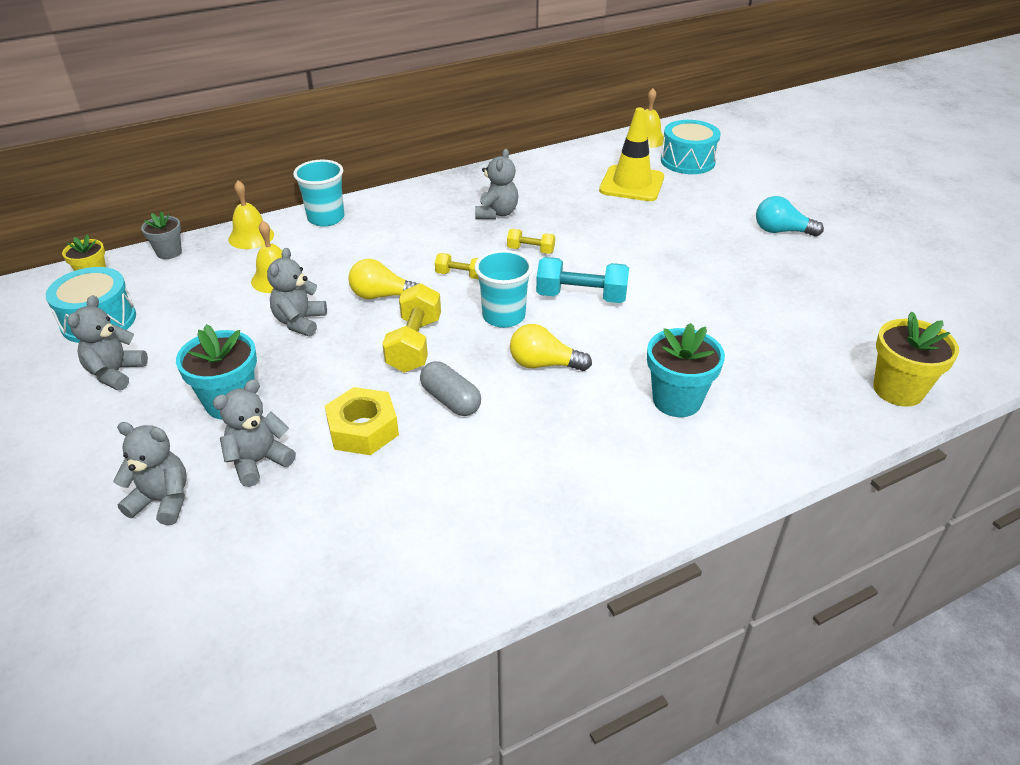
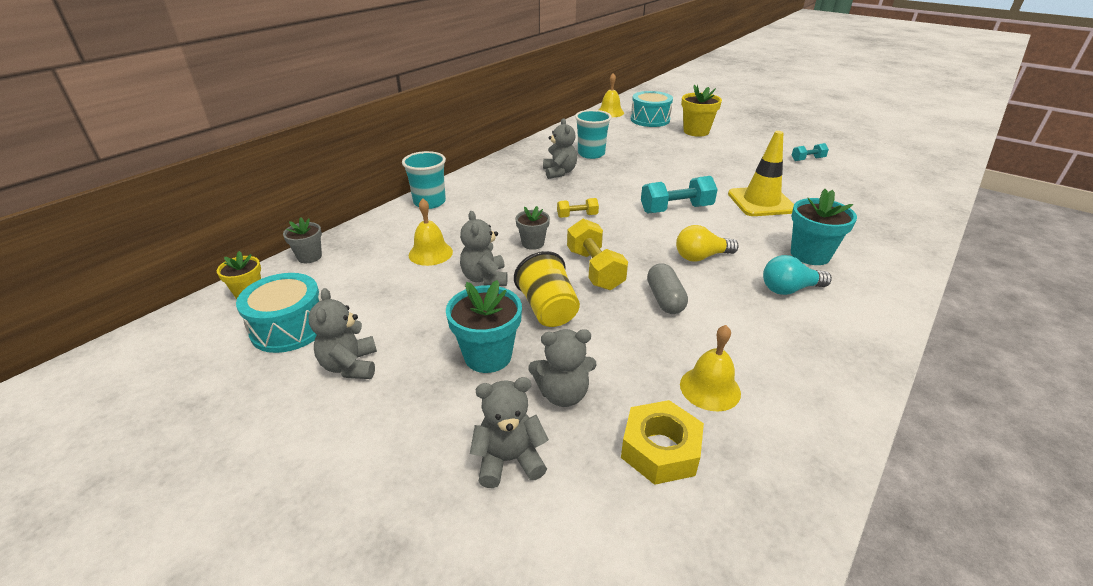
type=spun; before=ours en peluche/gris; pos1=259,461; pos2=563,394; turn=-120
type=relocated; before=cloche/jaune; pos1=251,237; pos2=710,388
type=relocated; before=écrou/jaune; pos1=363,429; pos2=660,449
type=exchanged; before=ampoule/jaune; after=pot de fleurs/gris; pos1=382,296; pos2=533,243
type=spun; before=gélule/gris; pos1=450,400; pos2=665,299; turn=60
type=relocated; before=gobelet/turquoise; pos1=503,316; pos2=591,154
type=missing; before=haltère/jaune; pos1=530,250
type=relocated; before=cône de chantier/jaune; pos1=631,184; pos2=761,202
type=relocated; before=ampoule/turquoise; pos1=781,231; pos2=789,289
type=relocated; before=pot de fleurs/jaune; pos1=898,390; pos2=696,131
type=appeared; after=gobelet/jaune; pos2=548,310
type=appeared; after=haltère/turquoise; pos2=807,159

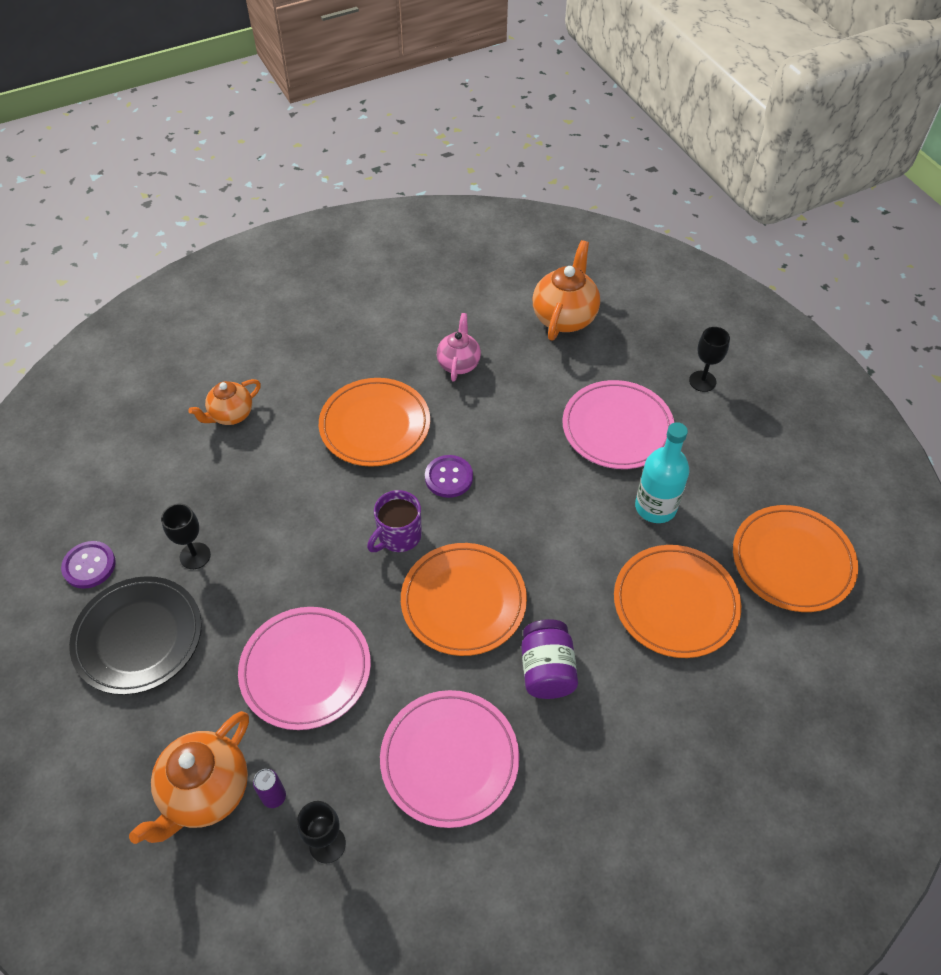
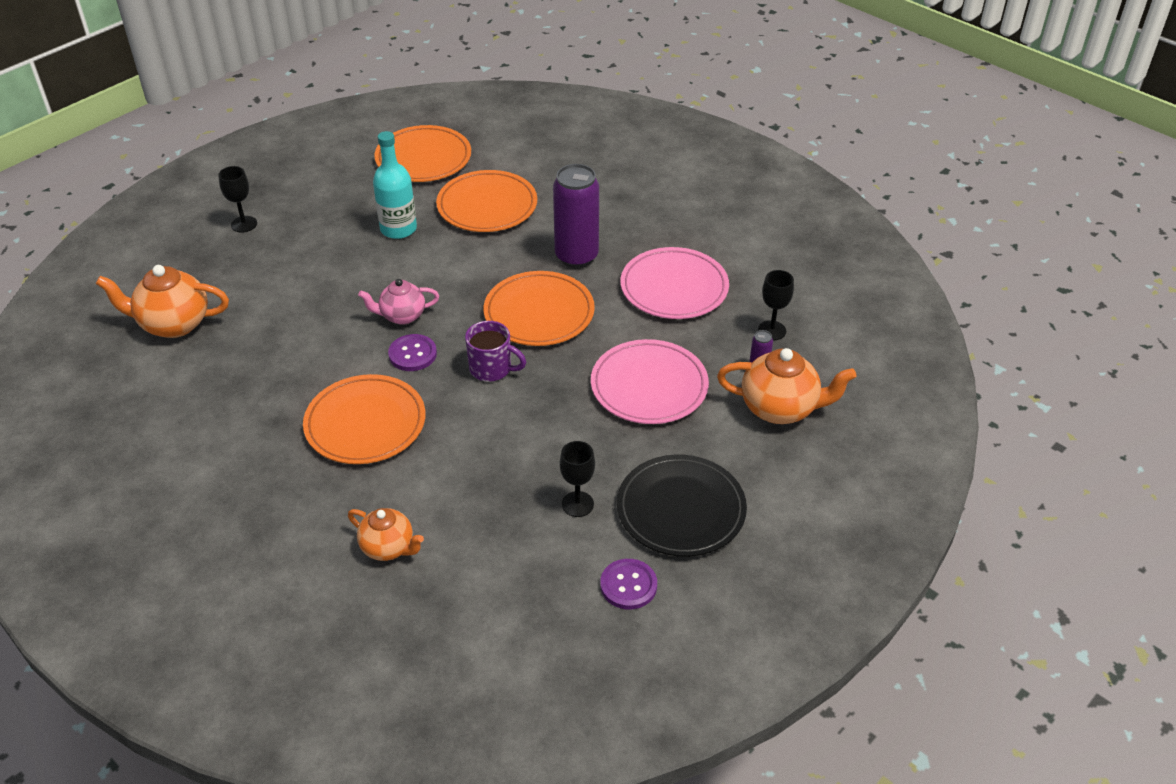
type=relocated; before=théière/rose; pos1=459,363; pos2=402,316
type=exchanged; before=bocal/violet; after=canette/violet; pos1=547,670; pos2=576,256
type=missing; before=assiette/rose; pos1=617,428

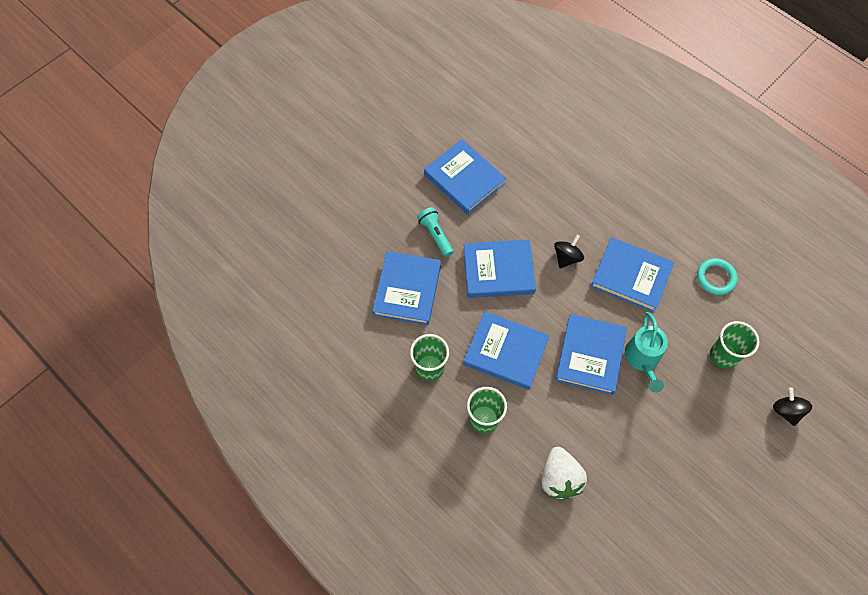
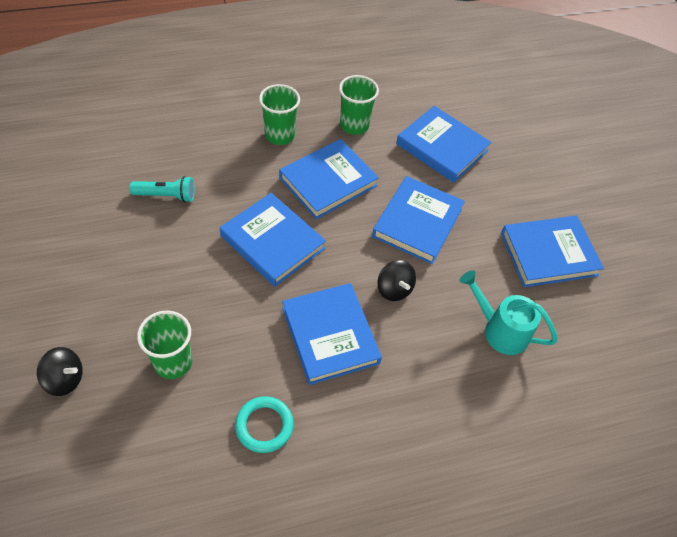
type=relocated; before=lampe de poche/turquoise; pos1=435,235; pos2=166,195
type=missing; before=fraise/blanc; pos1=559,478
type=spun; before=livre/bleu; pos1=631,276; pos2=330,335; turn=-75
type=relocated; before=arrosoir/turquoise; pos1=643,359; pos2=499,330

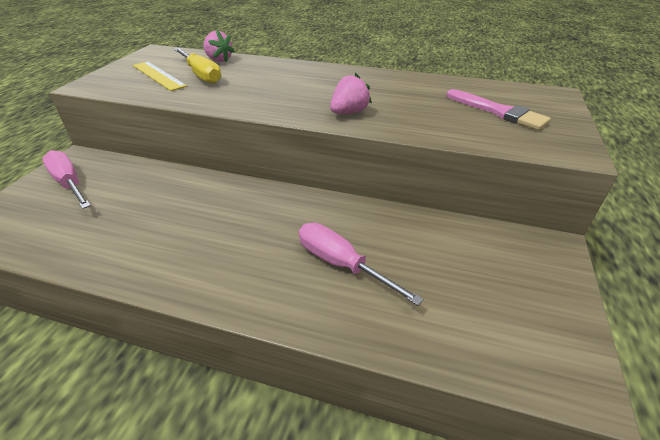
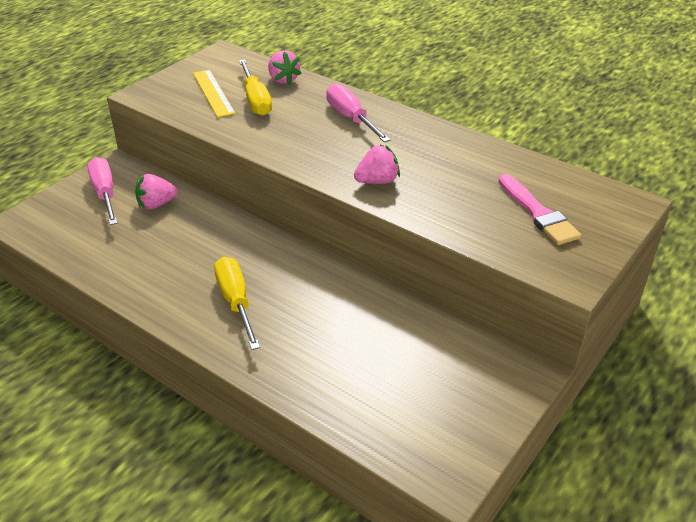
type=relocated; before=tournevis/rose; pos1=341,264; pos2=351,118
type=appeared; after=fraise/rose; pos2=156,204
type=appeared; after=tournevis/jaune; pos2=236,302

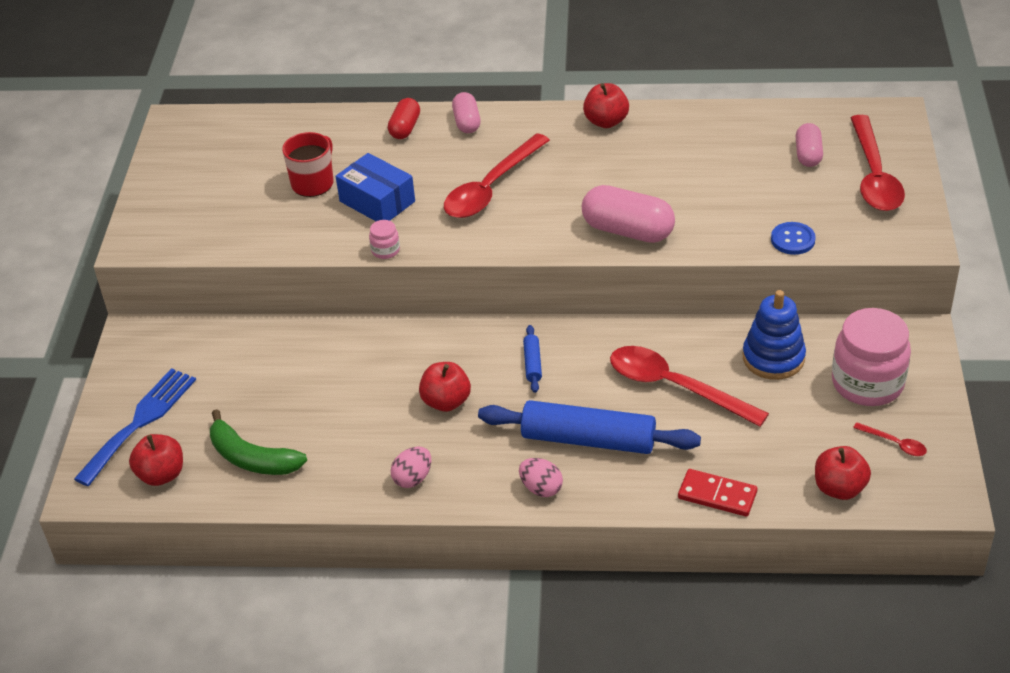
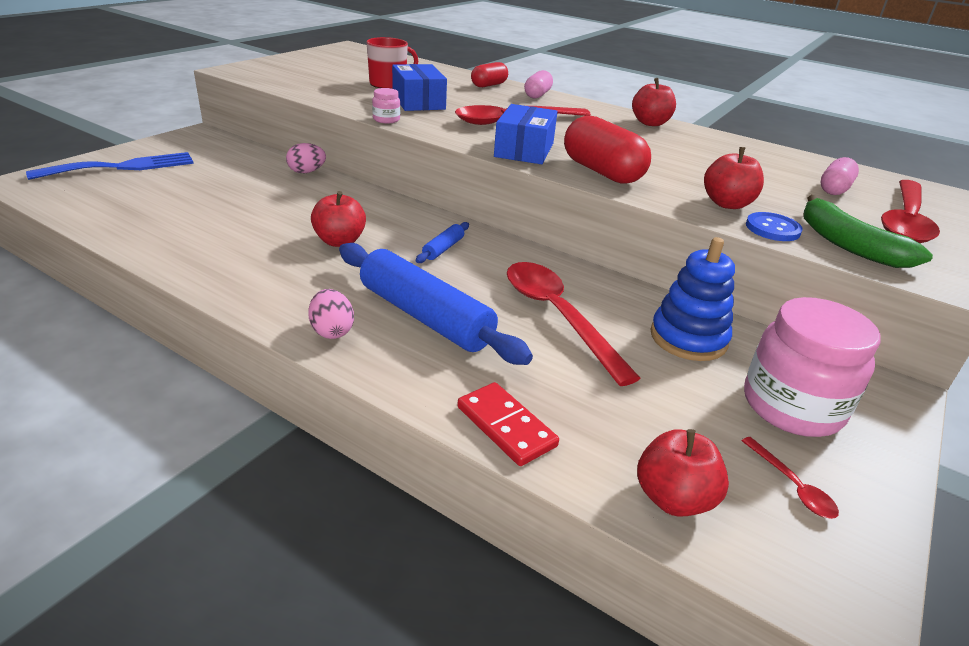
type=relocated; before=pomme/rouge; pos1=161,475; pos2=727,204
type=relocated; before=banane/vert; pos1=251,457; pos2=848,244
type=relocated; before=œuf/rose; pos1=413,478; pos2=307,172
type=colour; before=gélule/rose; after=gélule/rouge; pos1=627,231; pos2=601,172
type=appeared; after=boîte/bleu; pos2=524,150

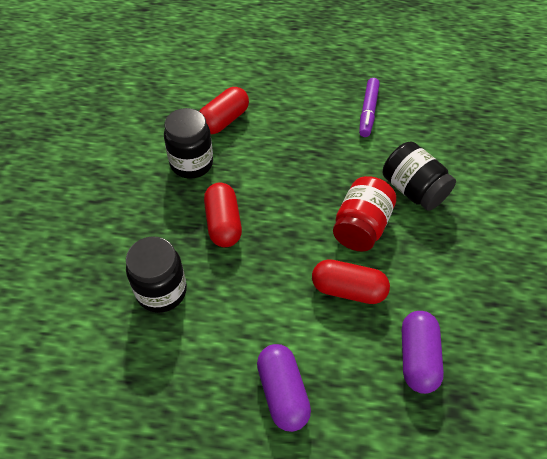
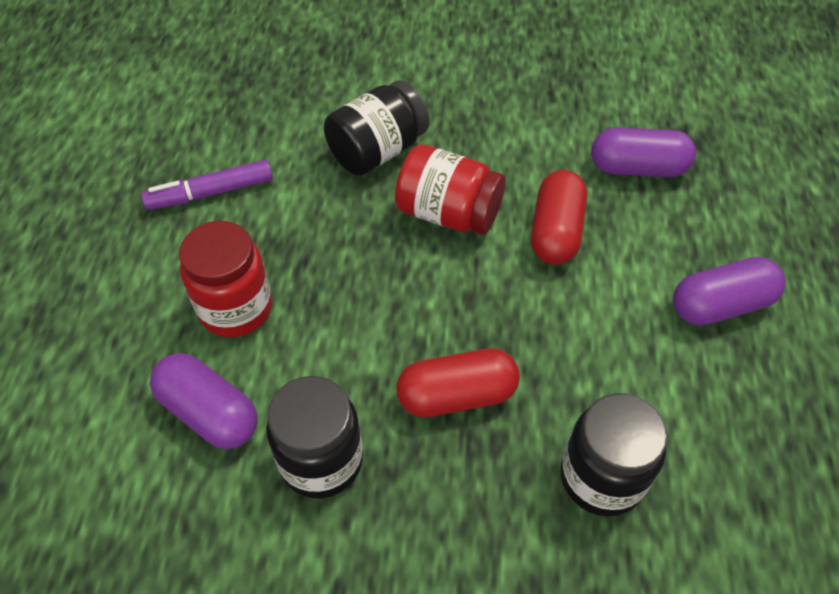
type=colour; before=gélule/rouge; after=gélule/violet; pos1=224,120; pos2=209,412
type=spun; before=feutre/violet; pos1=368,111; pos2=211,193; turn=150
type=appeared; after=bocal/rouge; pos2=236,308

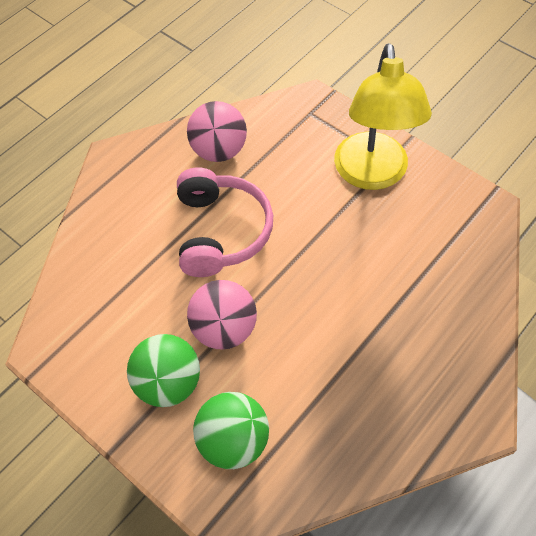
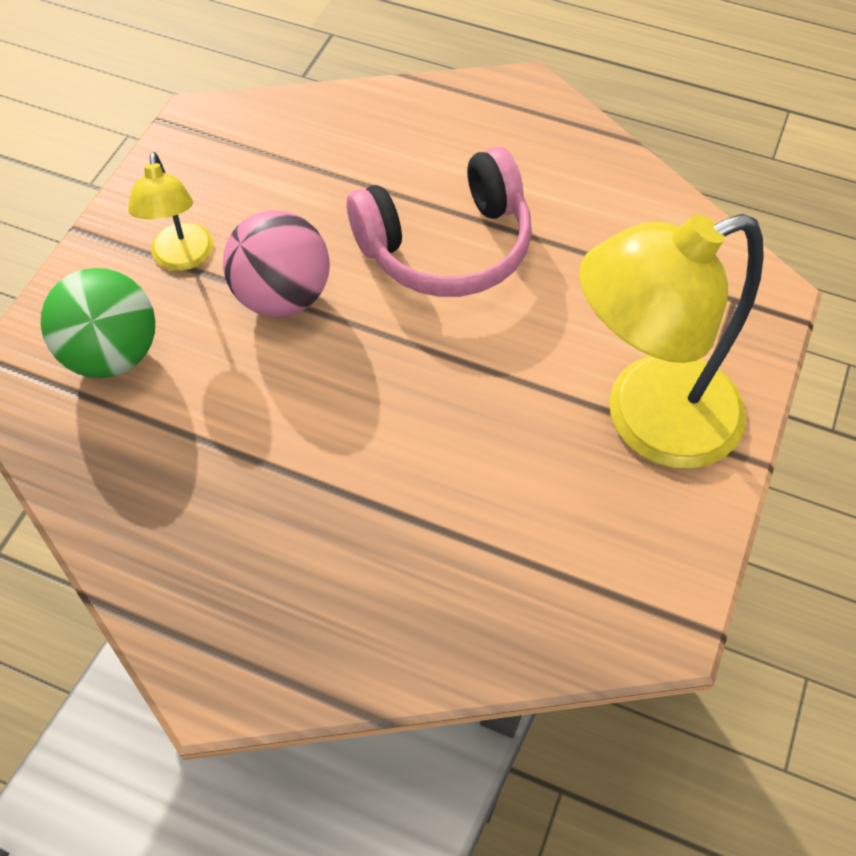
type=exchanged; before=balle/vert; after=lampe/jaune; pos1=168,383; pos2=182,258
type=missing; before=balle/rose; pos1=219,150

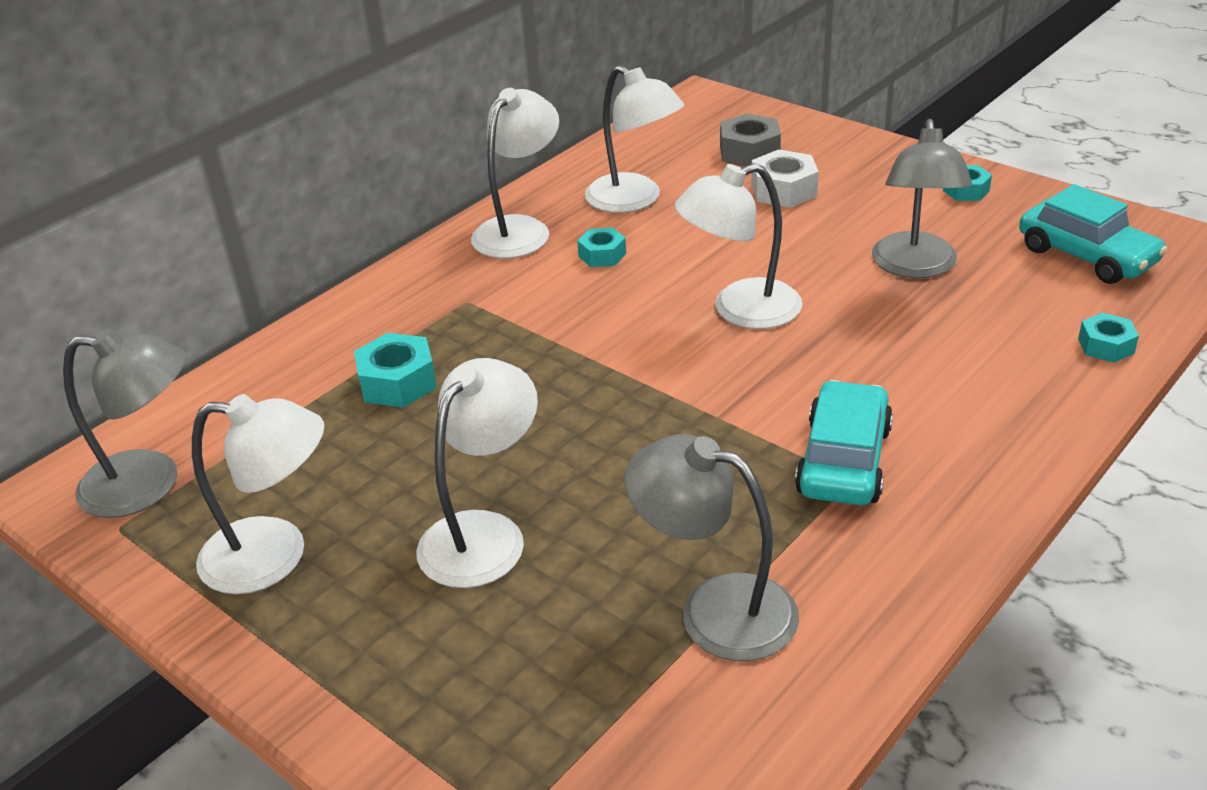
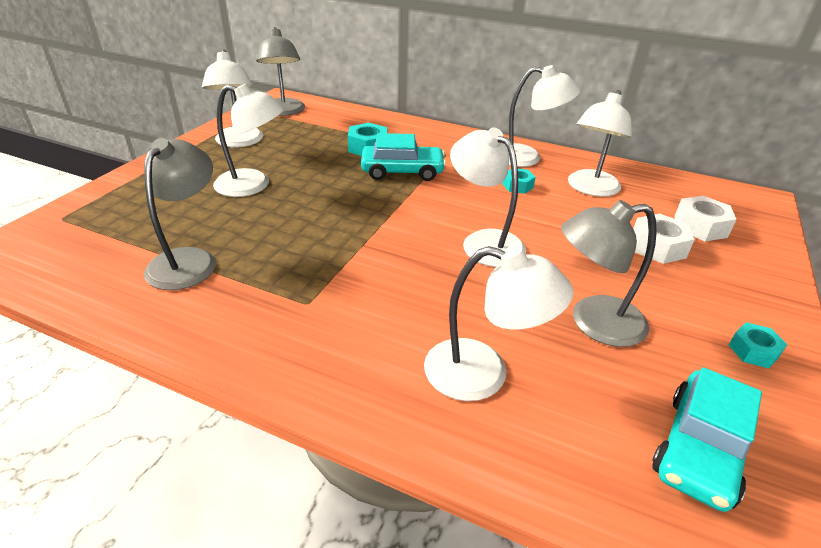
type=colour; before=écrou/gris; after=écrou/blanc; pos1=749,152; pos2=700,227
type=relocated; before=voiture/turquoise; pos1=843,460; pos2=402,171
type=missing; before=écrou/turquoise; pos1=1106,346
type=appeared; after=lampe/blanc; pos2=483,374

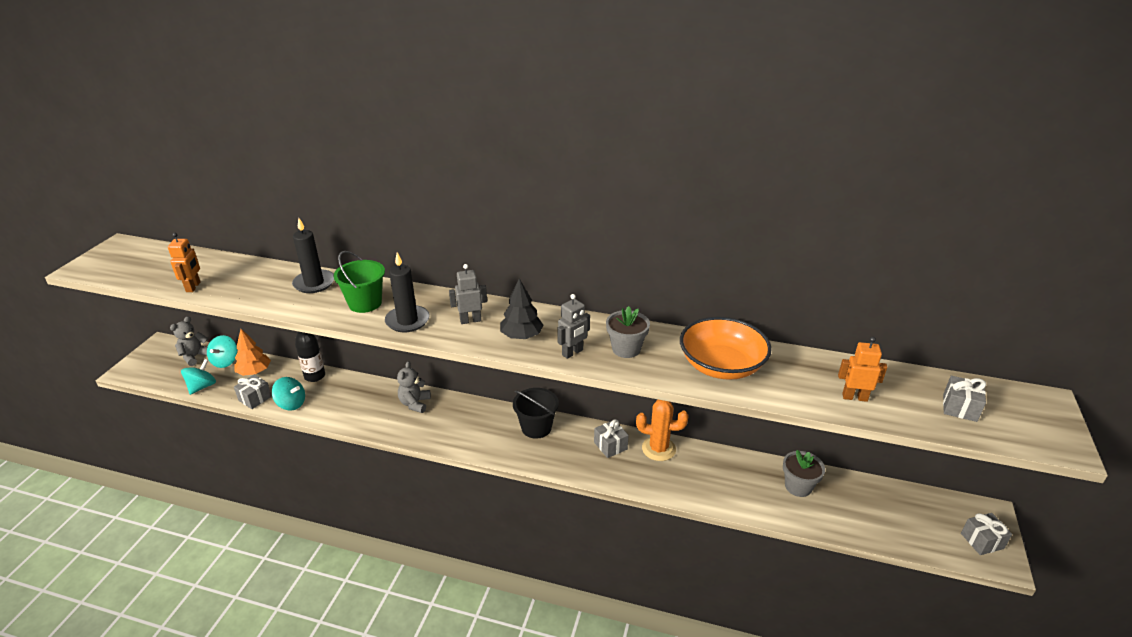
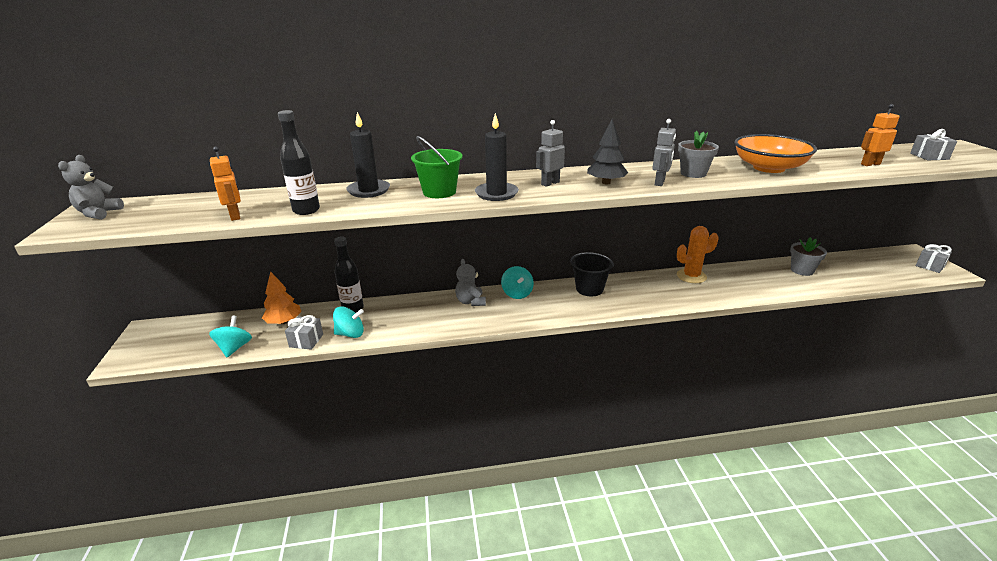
type=relocated; before=ours en peluche/gris; pos1=195,356; pos2=99,213
type=relocated; before=toupie/turquoise; pos1=225,361; pos2=517,293
type=missing; before=cadeau/gris; pos1=610,446
type=appeared; after=bouteille/noir; pos2=306,210

